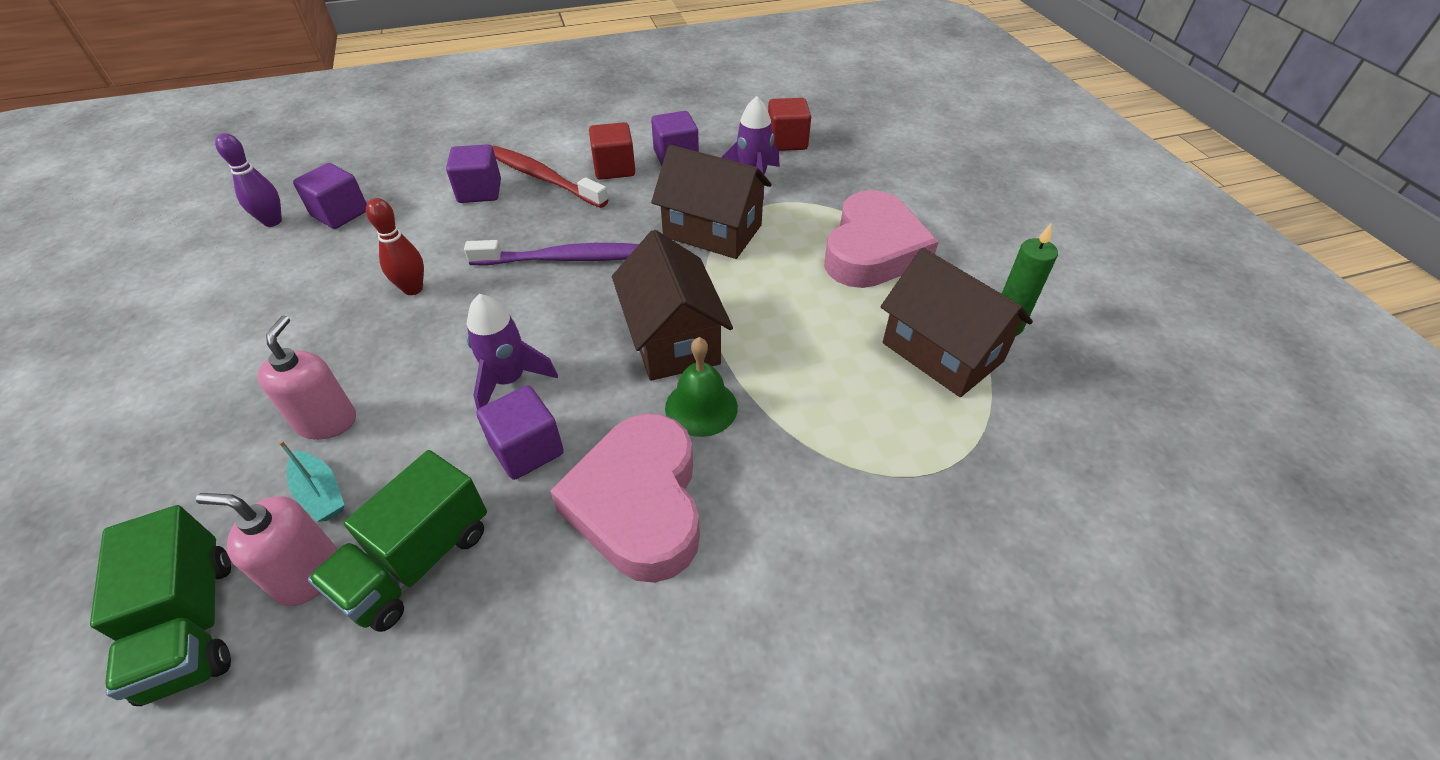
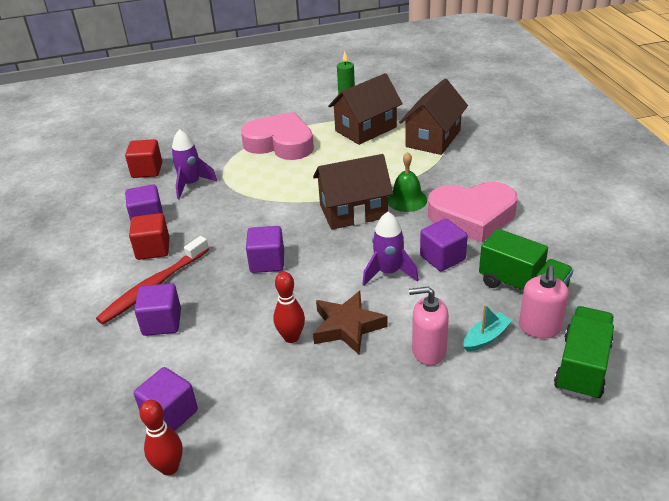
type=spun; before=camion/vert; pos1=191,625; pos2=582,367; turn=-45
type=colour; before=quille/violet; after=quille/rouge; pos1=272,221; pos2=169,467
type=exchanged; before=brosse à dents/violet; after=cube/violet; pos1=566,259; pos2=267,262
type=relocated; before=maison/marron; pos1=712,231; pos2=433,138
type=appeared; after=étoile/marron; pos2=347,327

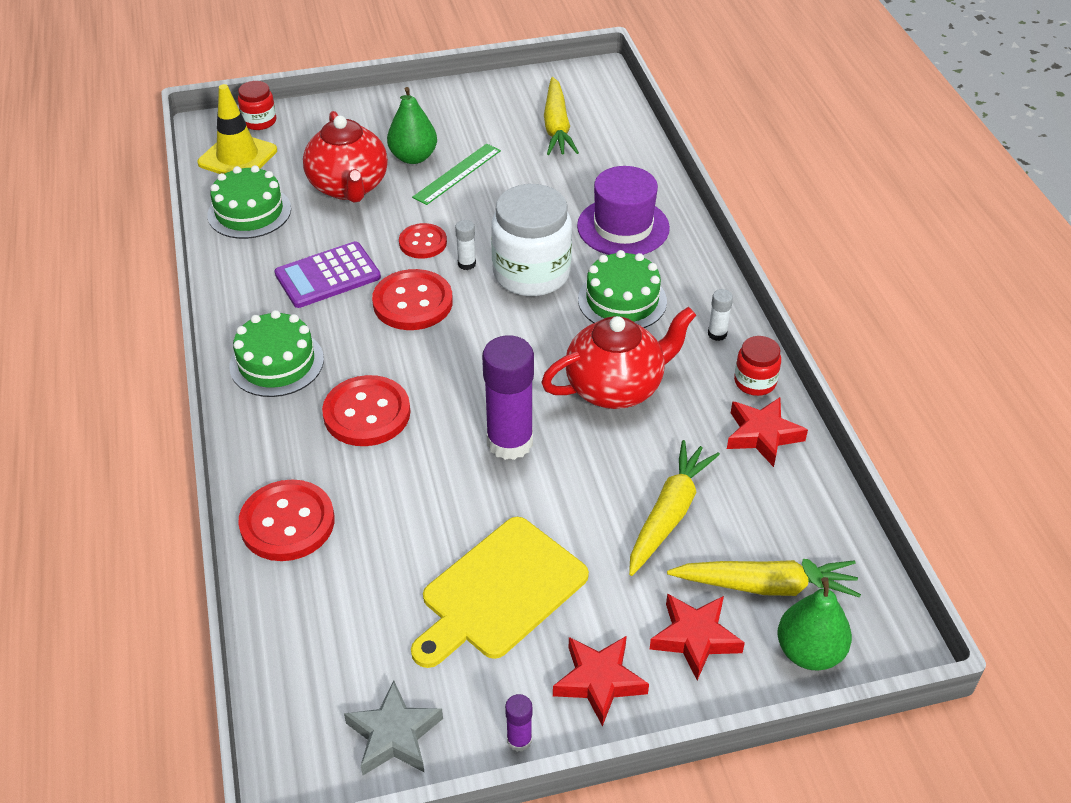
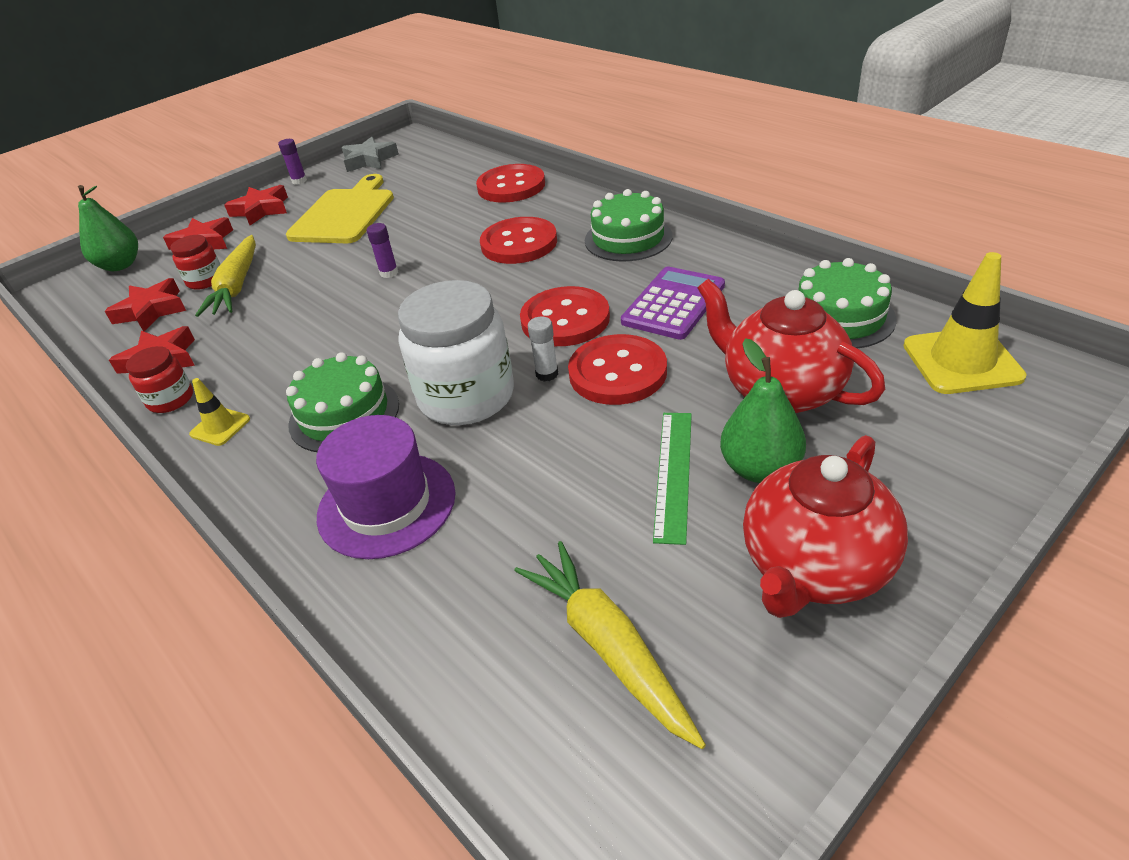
type=relocated; before=bocal/rouge; pos1=259,121; pos2=205,280
type=size; before=bouton/rouge; pos1=423,243; pos2=617,372; scale=1.59
type=size; before=bâton de colle/violet; pos1=510,442; pos2=389,273; scale=0.45
type=relocated; before=théière/rouge; pos1=615,387; pos2=815,567
type=missing; before=carotte/jaune; pos1=766,586
type=exchanged; before=bâton de colle/blanc; after=cône de chantier/jaune; pos1=717,334; pos2=220,427
type=appeared; after=étoile/rouge; pos2=151,311

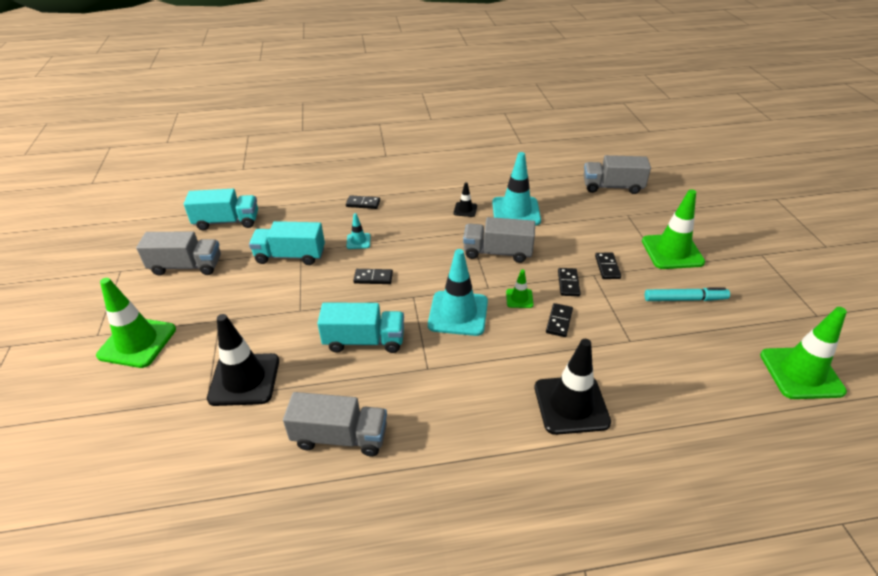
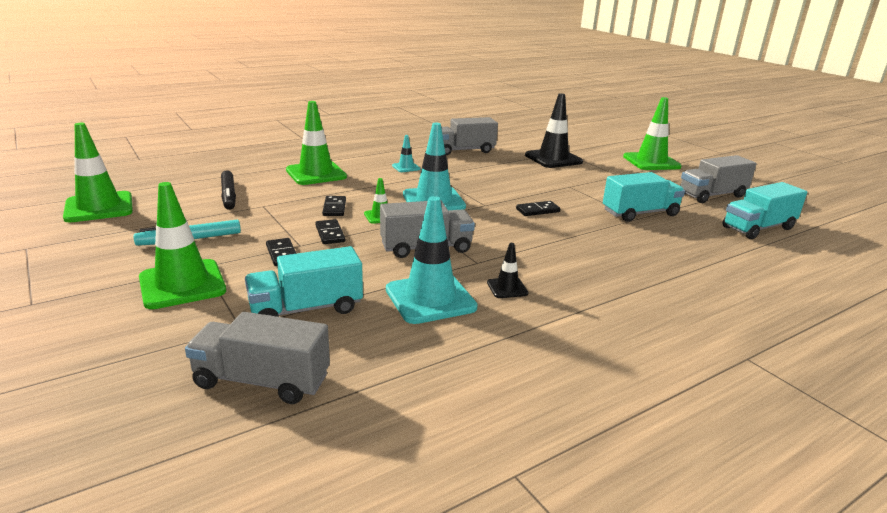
type=relocated; before=camion/turquoise; pos1=364,341; pos2=306,309
type=missing; before=domino/noir; pos1=363,203
type=relocated; before=cône de chantier/turquoise; pos1=358,241; pos2=406,167
type=colour; before=cône de chantier/noir; after=cône de chantier/vert; pos1=571,405; pos2=316,174
type=spun; before=camion/gris; pos1=612,187; pos2=262,381; turn=-150
type=appeared; after=feutre/noir; pos2=229,195

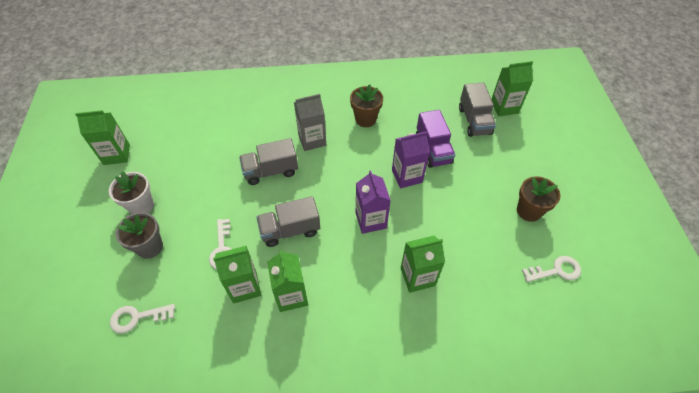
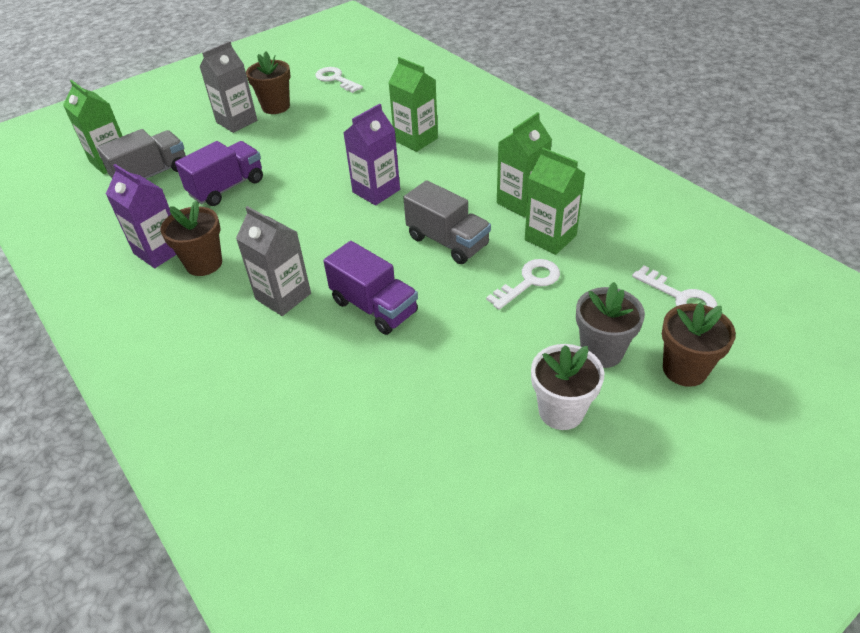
type=missing; before=brique de lait/vert; pos1=116,154
type=colour; before=camion/gris; after=camion/violet; pos1=271,171; pos2=374,307
type=relocated; before=brique de lait/violet; pos1=407,176; pos2=159,251
type=appeared; after=brique de lait/gris; pos2=236,121
type=appeared; after=pot de fleurs/marron; pos2=684,369

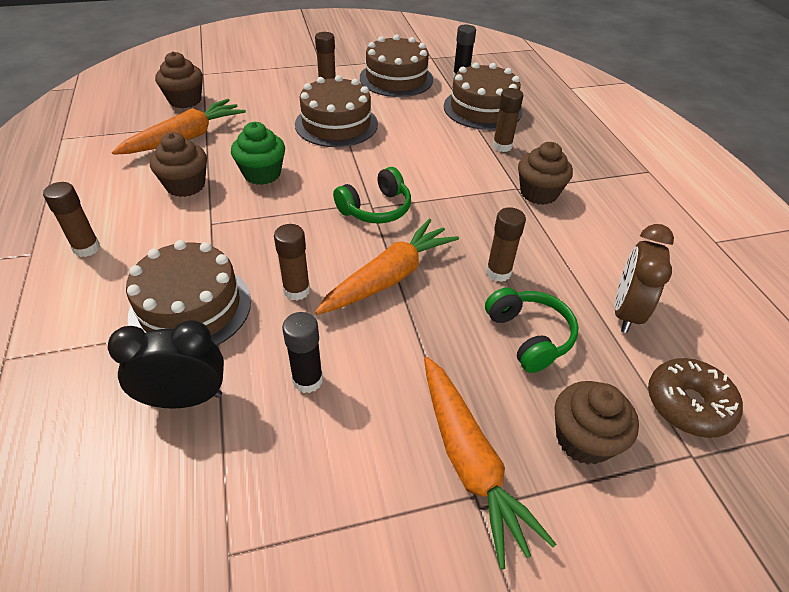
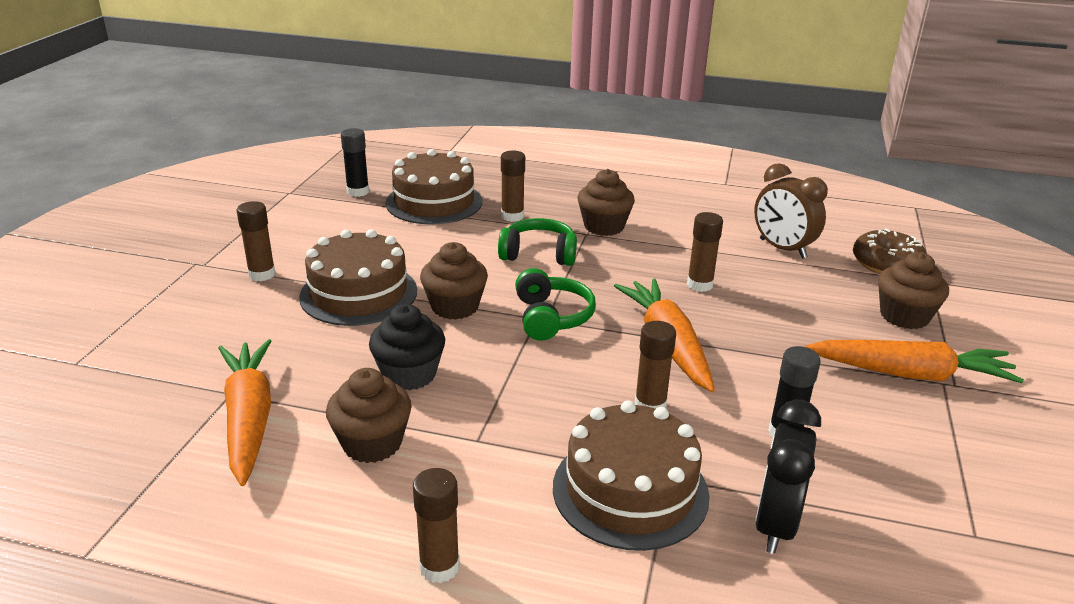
type=relocated; before=muffin/marron; pos1=185,100; pos2=455,307
type=colour; before=muffin/vert; after=muffin/noir; pos1=262,174; pos2=409,374
type=missing; before=gâteau/marron; pos1=396,78
type=relocated; before=casque audio/vert; pos1=529,336; pos2=539,254

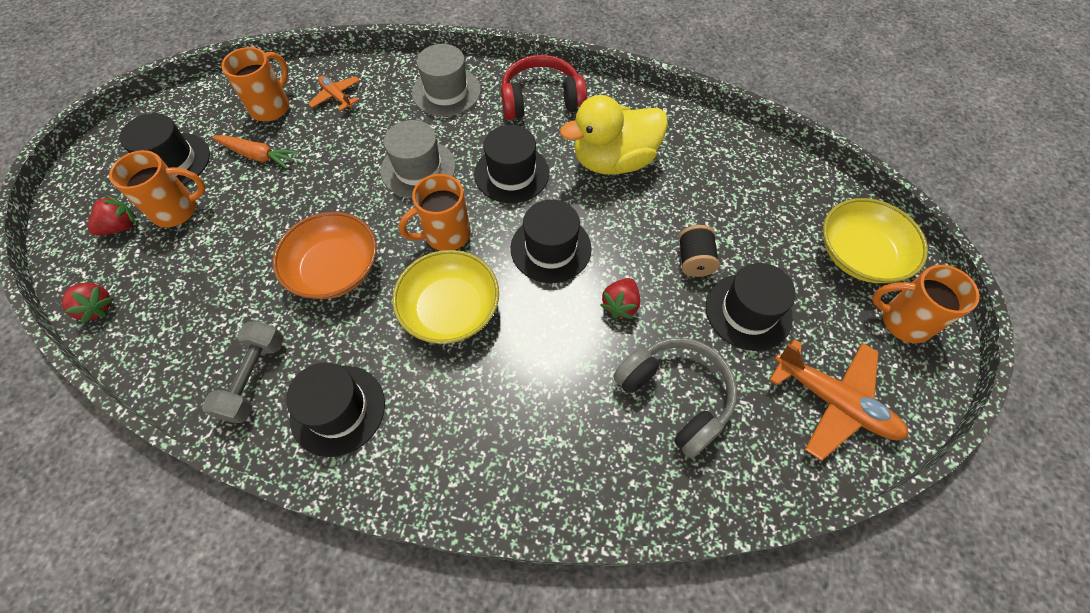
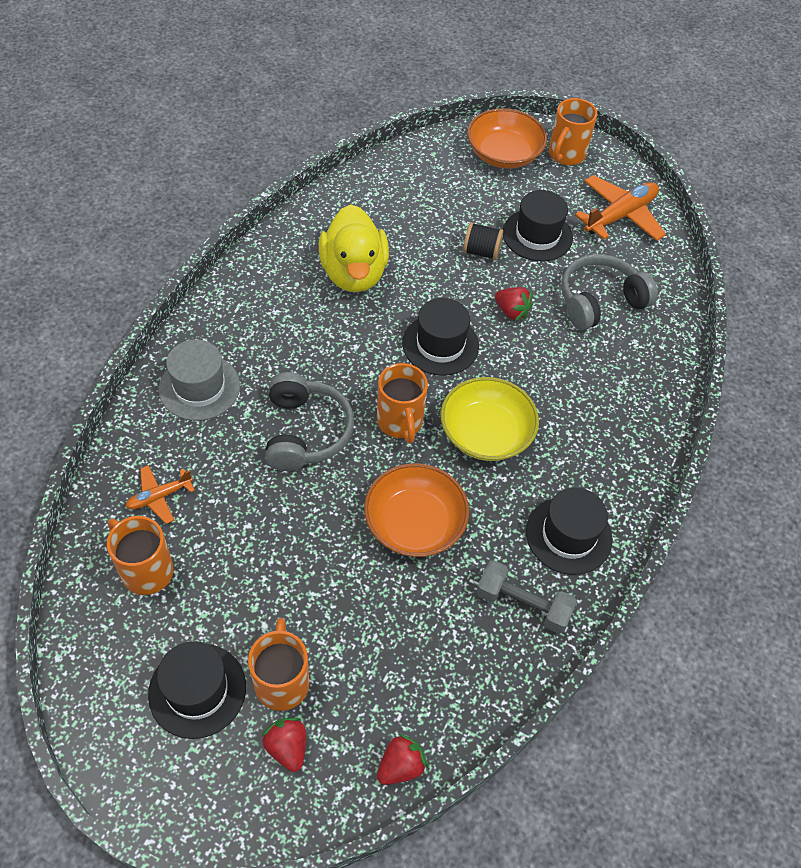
type=missing; before=carotte/orange; pos1=258,156
type=exchanged; before=chapeau/gris; after=casque audio/gris; pos1=418,168; pos2=305,432
type=missing; before=chapeau/noir; pos1=511,173
type=missing; before=casque audio/rouge; pos1=541,100
type=colour; before=bol/jaune; after=bol/orange; pos1=859,255; pos2=503,154

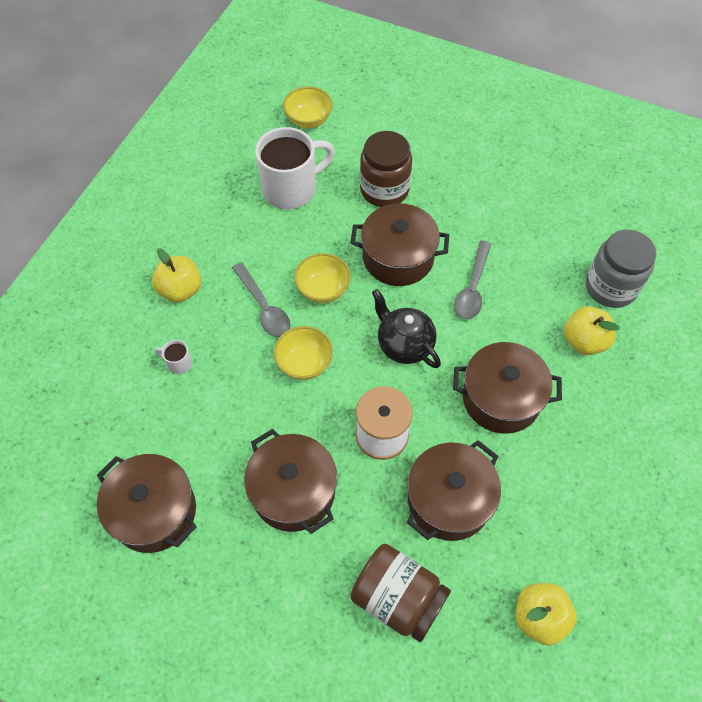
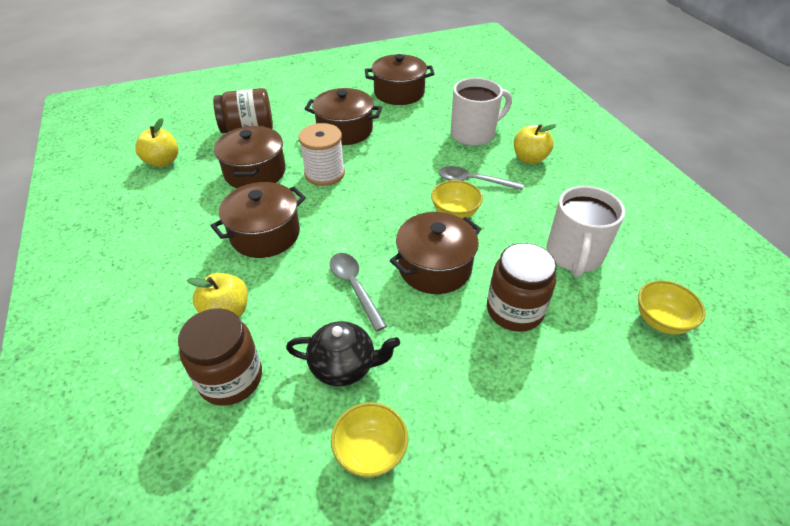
type=size; before=tasse/blanc; pos1=178,363; pos2=474,134; scale=2.46
type=relocated; before=bol/jaune; pos1=304,363; pos2=370,451
type=relocated; before=théière/noir; pos1=404,344; pos2=344,366
type=colour; before=bocal/gris; after=bocal/marron; pos1=610,287; pos2=231,378

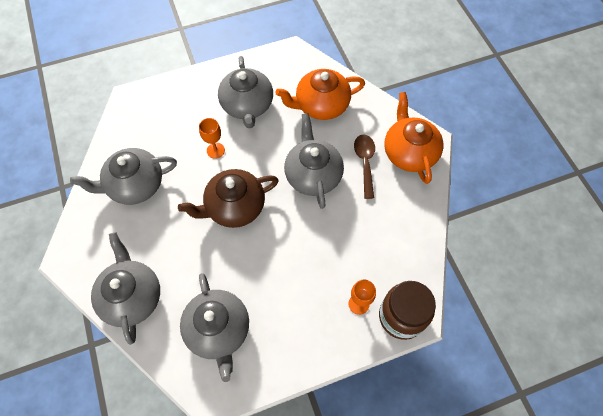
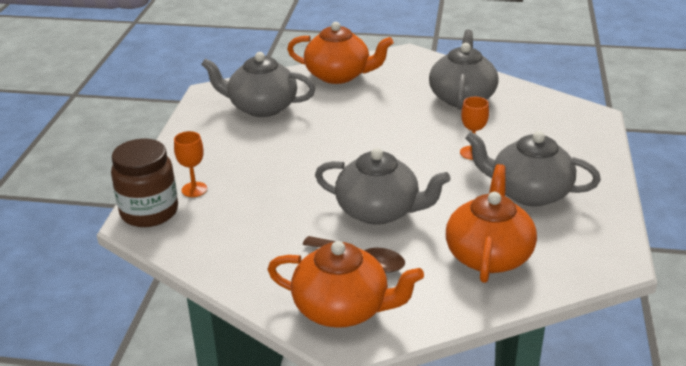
type=colour; before=théière/gris; after=théière/orange; pos1=132,296; pos2=339,75
type=missing; before=théière/marron; pos1=234,207

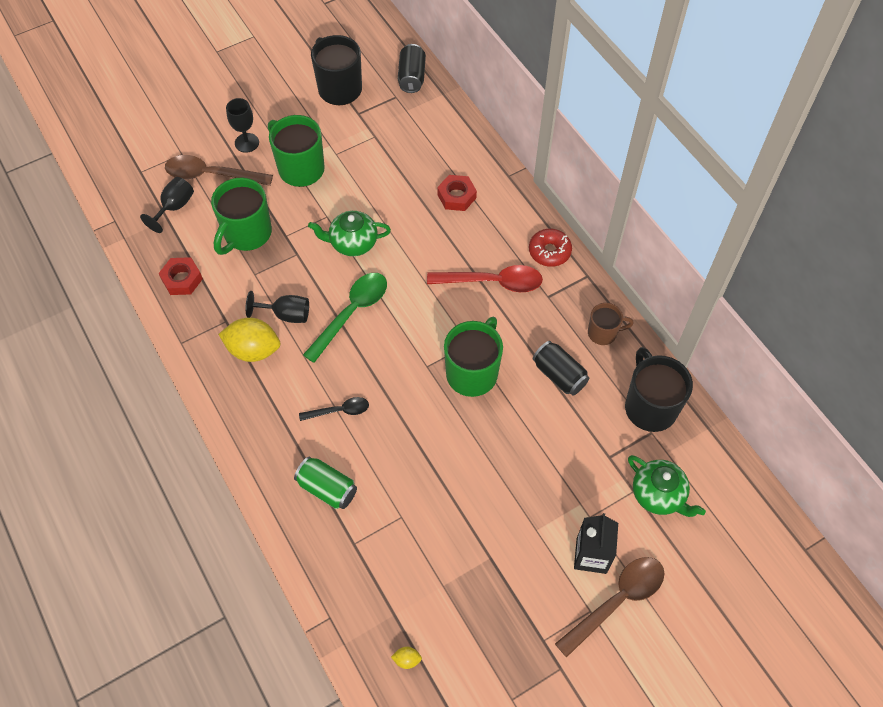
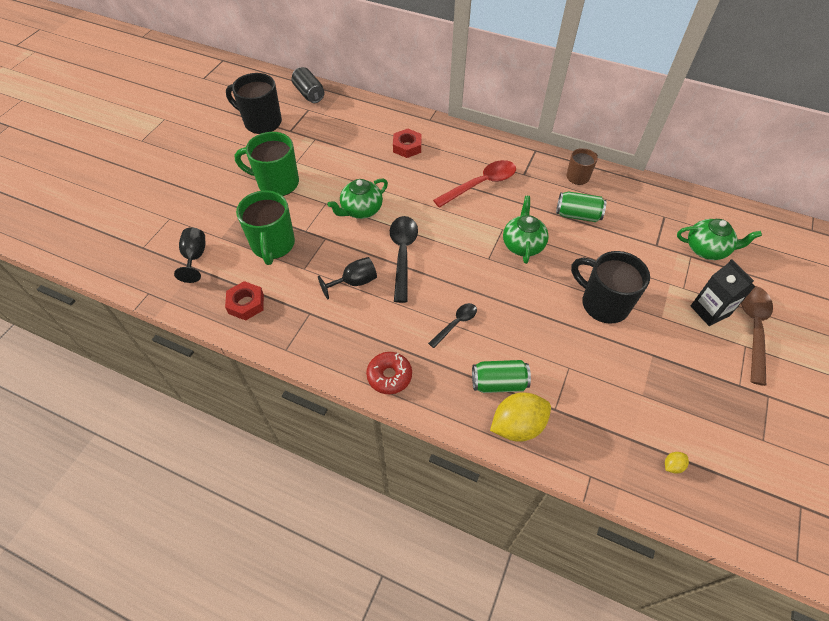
type=missing; before=cuillère/marron; pos1=211,175
type=relocated; before=citron/jaune; pos1=253,350; pos2=517,425
type=missing; before=verre à pied/noir; pos1=247,143
type=colour; before=cuillère/vert; after=cuillère/noir; pos1=351,313; pos2=403,254
type=exchanged; before=tasse/vert; after=théière/vert; pos1=473,372; pos2=523,245
type=relocated; before=beignet/rouge; pos1=549,251; pos2=389,376
type=colour; before=canette/noir; after=canette/vert; pos1=559,375; pos2=577,215
type=relocated; before=tasse/noir; pos1=650,406; pos2=603,303

